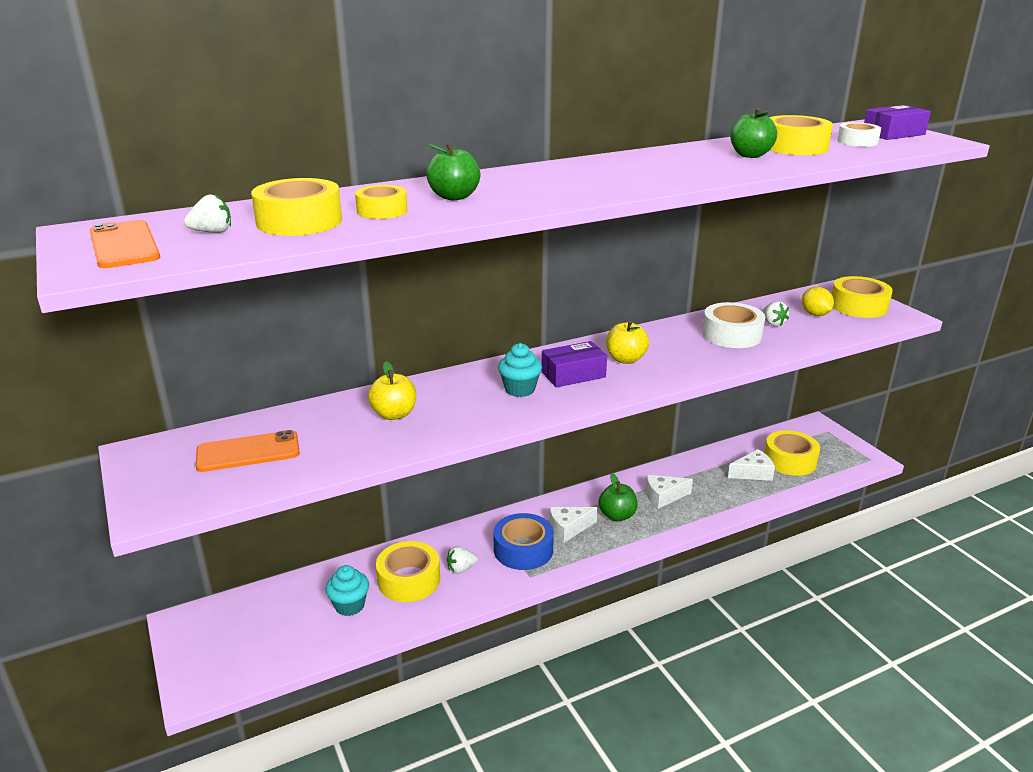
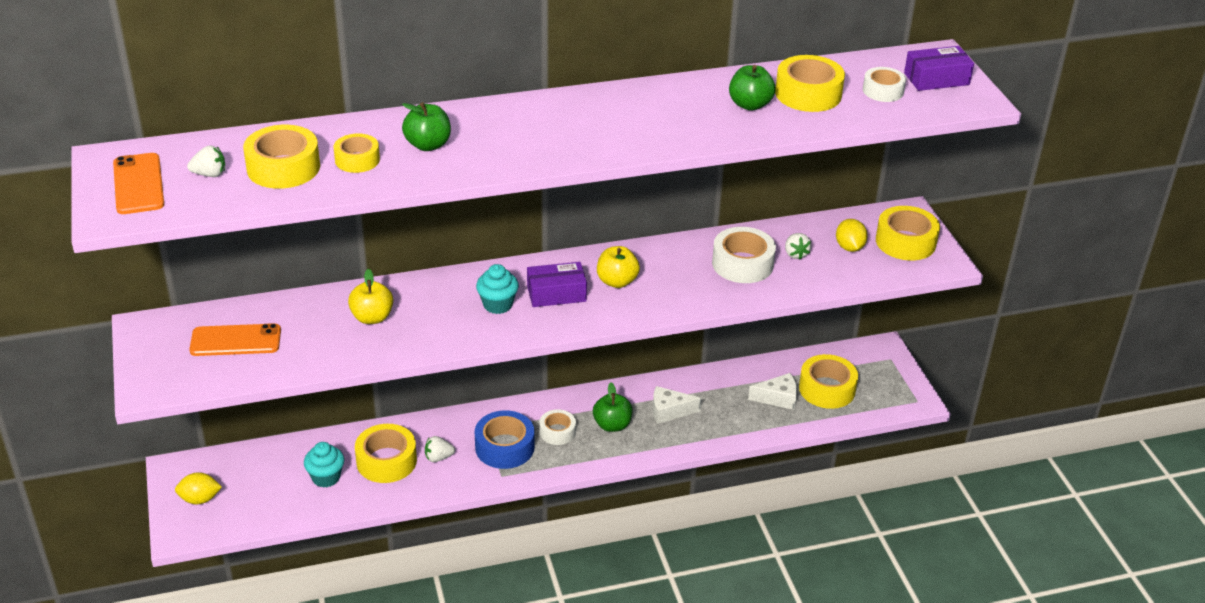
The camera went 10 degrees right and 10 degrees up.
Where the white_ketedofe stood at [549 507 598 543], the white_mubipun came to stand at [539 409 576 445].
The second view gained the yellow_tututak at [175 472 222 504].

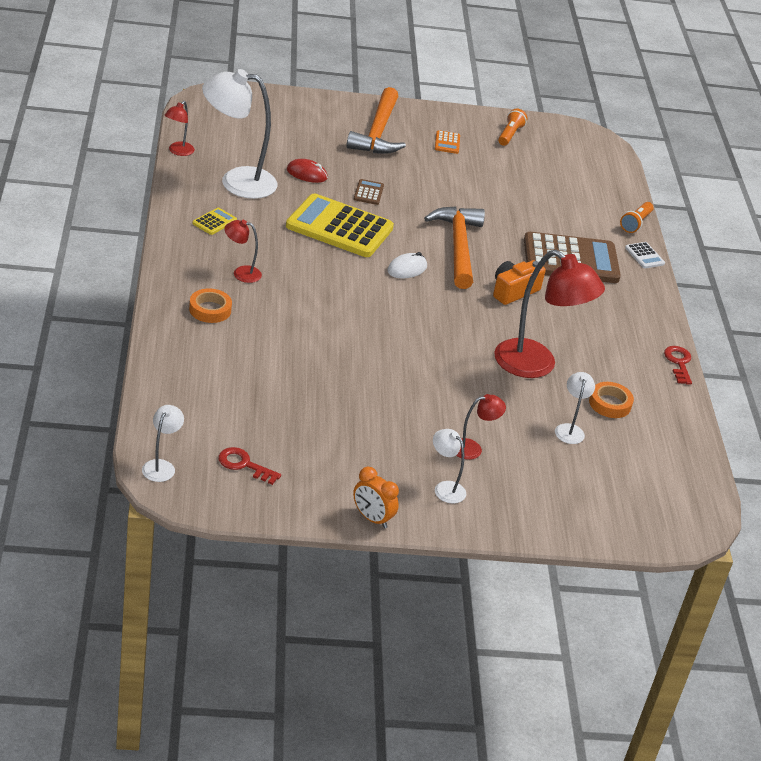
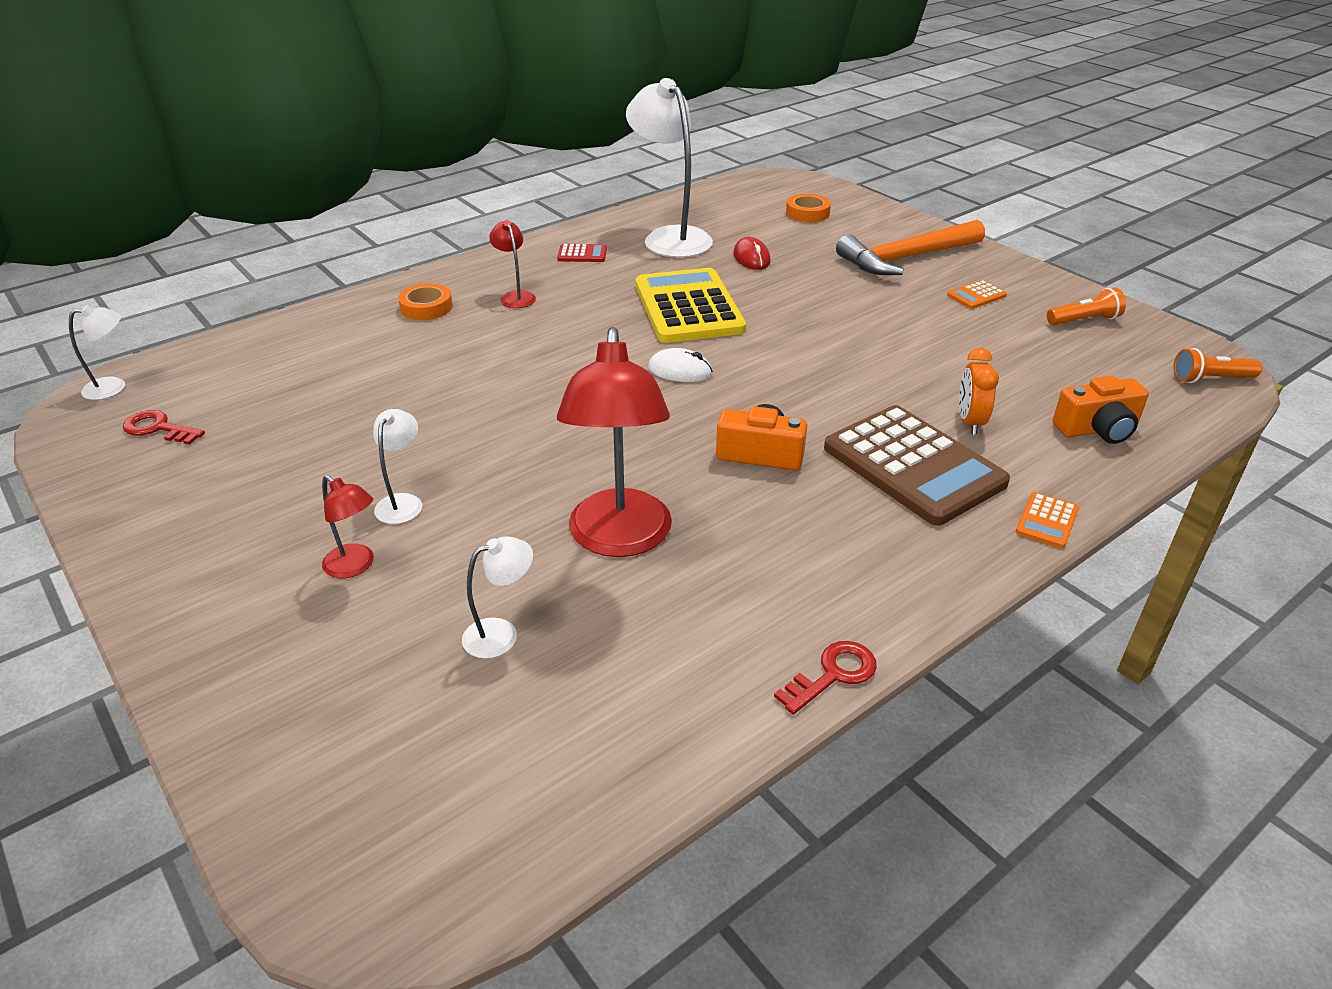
The camera went 60 degrees right and 0 degrees up.
The second view lost the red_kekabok at [165 101 195 156].
The second view lost the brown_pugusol at [354 179 384 205].
The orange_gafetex ended up elsewhere, having gone from [620 202 654 233] to [1173 348 1262 383].
What was the yellow_pugusol at [192 207 237 235] turned into the red_pugusol at [557 244 607 262].
The second view lost the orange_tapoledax at [424 207 485 289].
What was the white_pugusol at [625 242 665 268] turned into the orange_pugusol at [1016 492 1079 548].
The orange_mubipun ended up elsewhere, having gone from [589 382 634 418] to [786 194 831 222].
The white_kekabok ended up elsewhere, having gone from [433 429 466 503] to [373 409 422 524].
The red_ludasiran at [218 447 281 485] ended up facing another way, 60 degrees counterclockwise from before.
The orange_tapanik ended up elsewhere, having gone from [353 467 399 528] to [959 348 999 435].
The second view gained the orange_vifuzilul at [1052 375 1149 444].

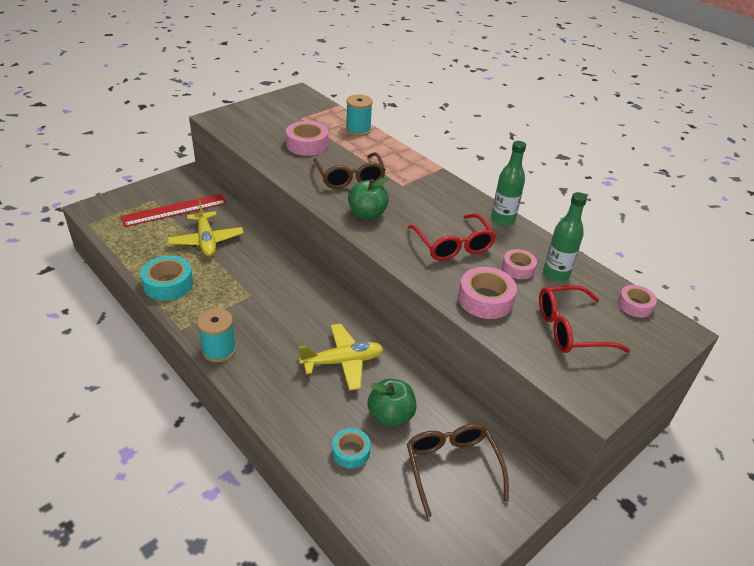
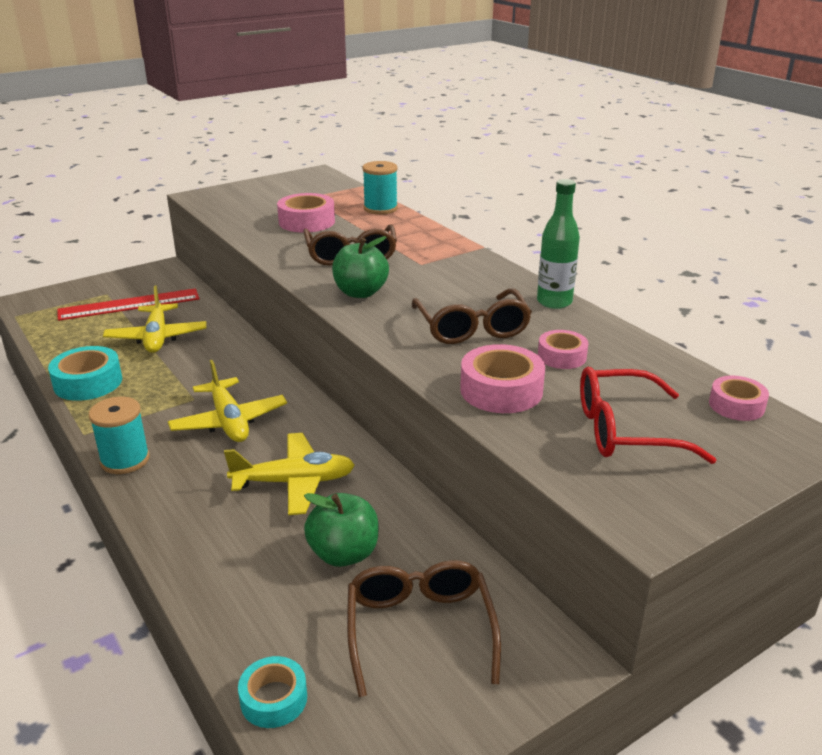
The camera went 10 degrees right and 10 degrees down.
The second view lost the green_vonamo at [543 192 587 282].
What was the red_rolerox at [407 214 496 261] turned into the brown_rolerox at [412 289 532 344].
The turquoise_mubipun ended up elsewhere, having gone from [332 428 371 469] to [238 656 307 728].
The second view gained the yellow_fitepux at [168 360 287 442].

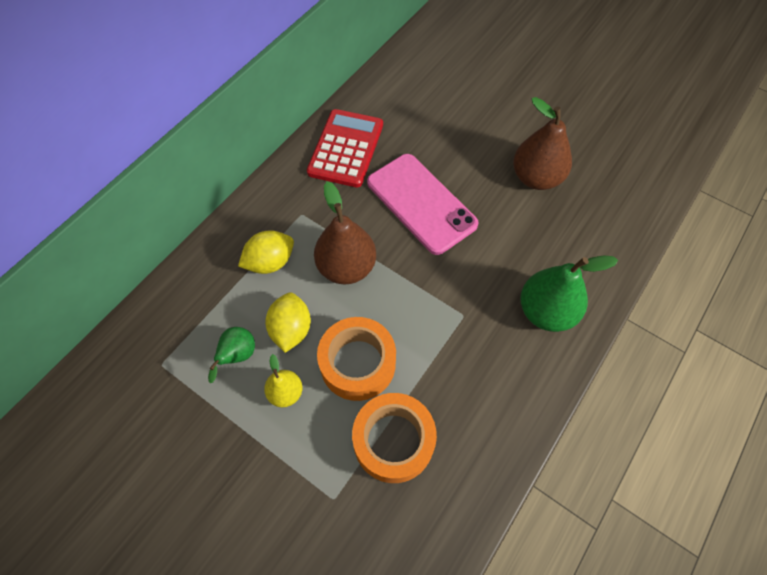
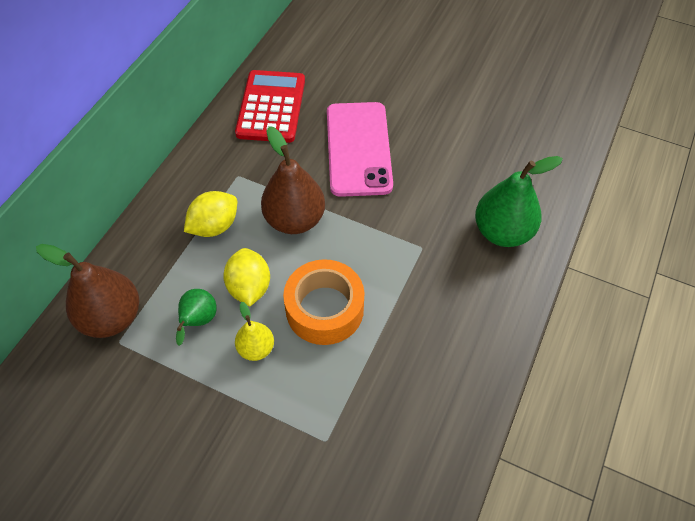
The camera went 10 degrees left and 5 degrees down.
The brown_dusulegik ended up elsewhere, having gone from [513 97 572 190] to [36 244 139 338].
The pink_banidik at [367 154 478 255] ended up facing another way, 45 degrees clockwise from before.
The second view lost the orange_mubipun at [352 393 437 483].

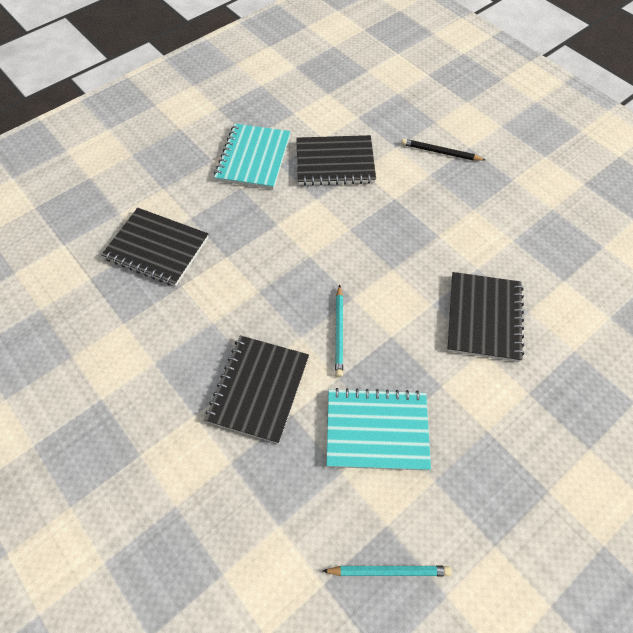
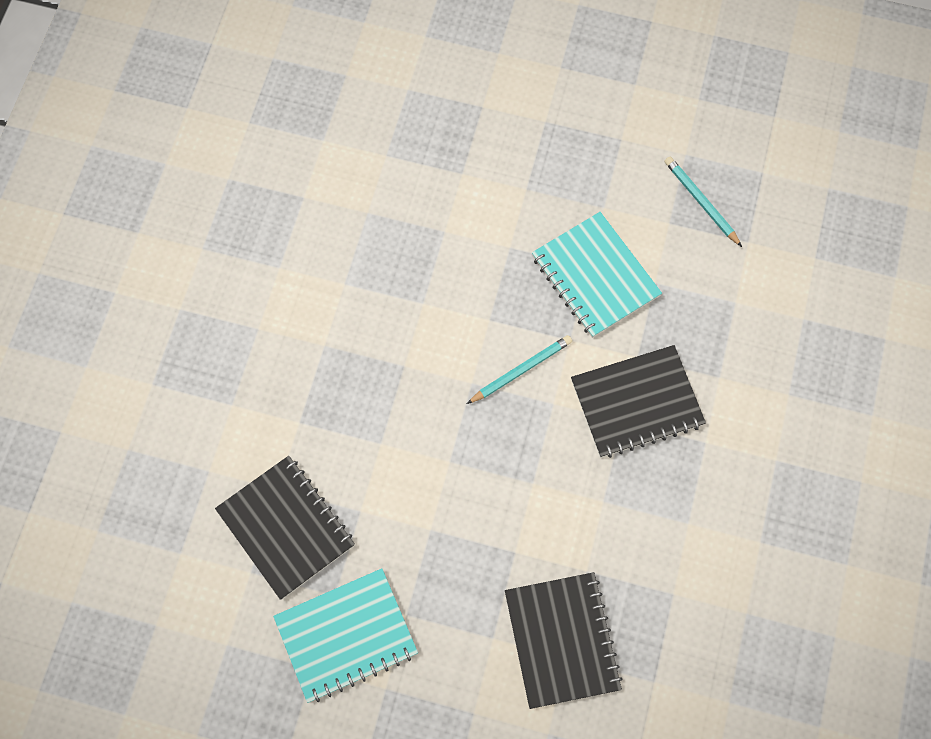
The camera went 125 degrees left and 10 degrees up.
The second view lost the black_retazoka at [401 139 486 161].
The second view lost the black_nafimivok at [447 272 524 362].

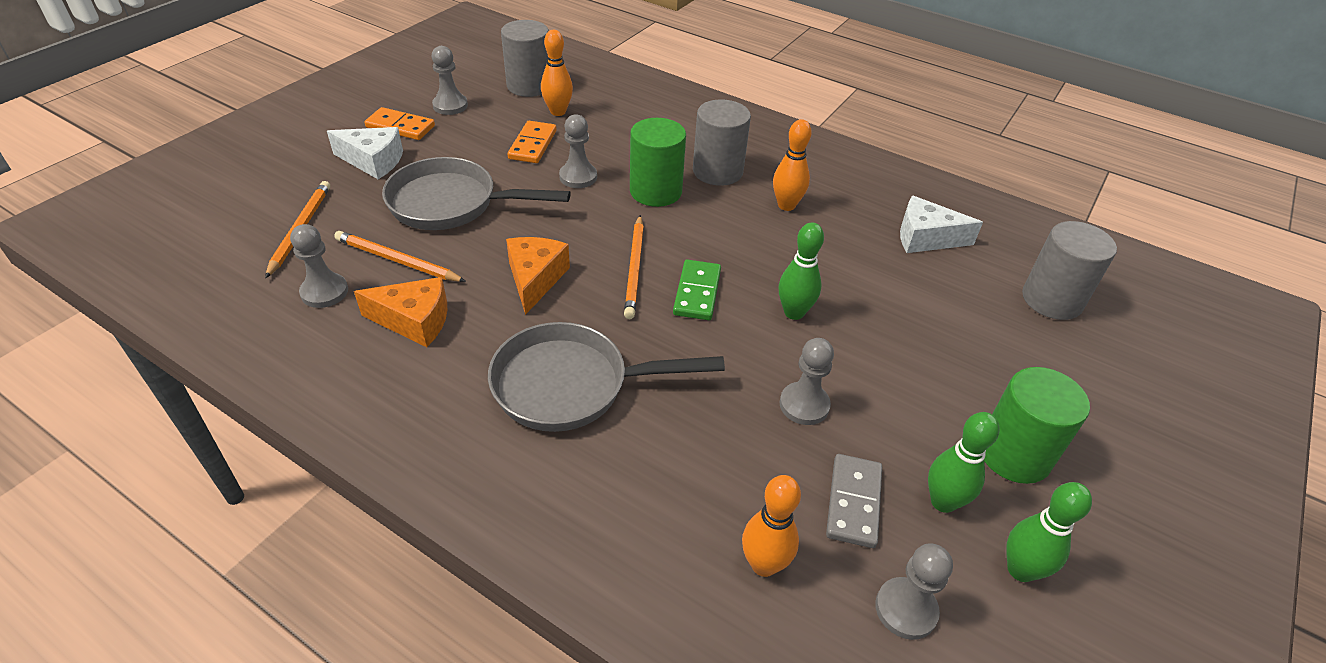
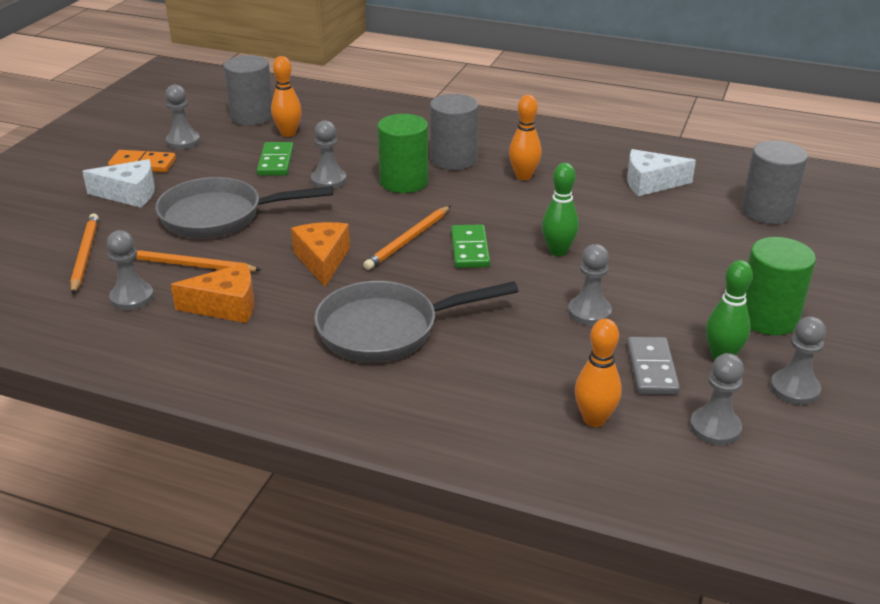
The camera went 10 degrees left and 10 degrees down.
What was the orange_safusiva at [508 121 556 163] turned into the green_safusiva at [257 142 294 176].
The orange_retazoka at [624 215 644 319] ended up facing another way, 45 degrees clockwise from before.
Where the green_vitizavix stood at [1006 482 1092 582], the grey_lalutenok came to stand at [770 316 826 405].

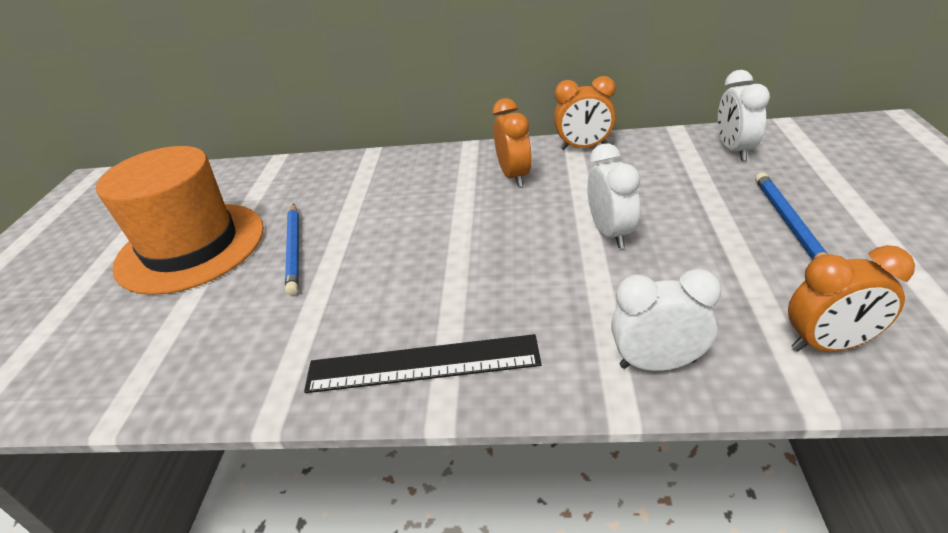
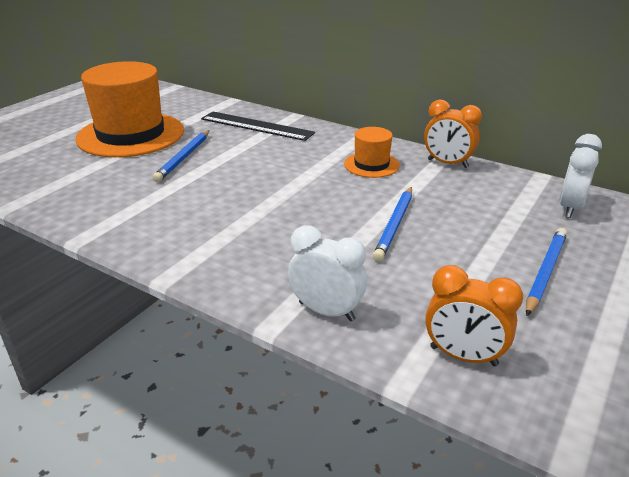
The camera went 25 degrees right and 5 degrees down.
Where the orange_tapanik stood at [493 98 532 187], the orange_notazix came to stand at [344 127 400 178].
Where the white_tapanik stood at [587 144 640 248], the blue_retazoka came to stand at [373 187 412 261].
The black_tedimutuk ended up elsewhere, having gone from [304 334 542 393] to [201 111 315 141].

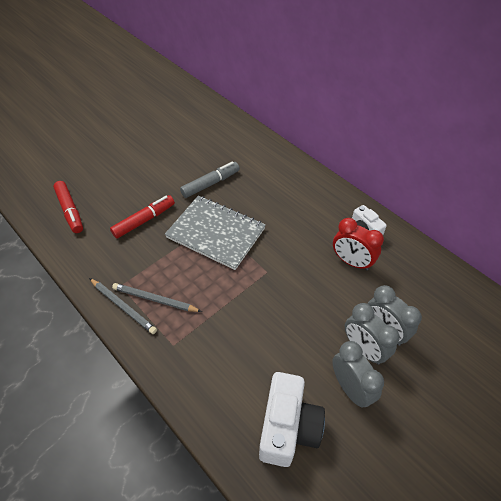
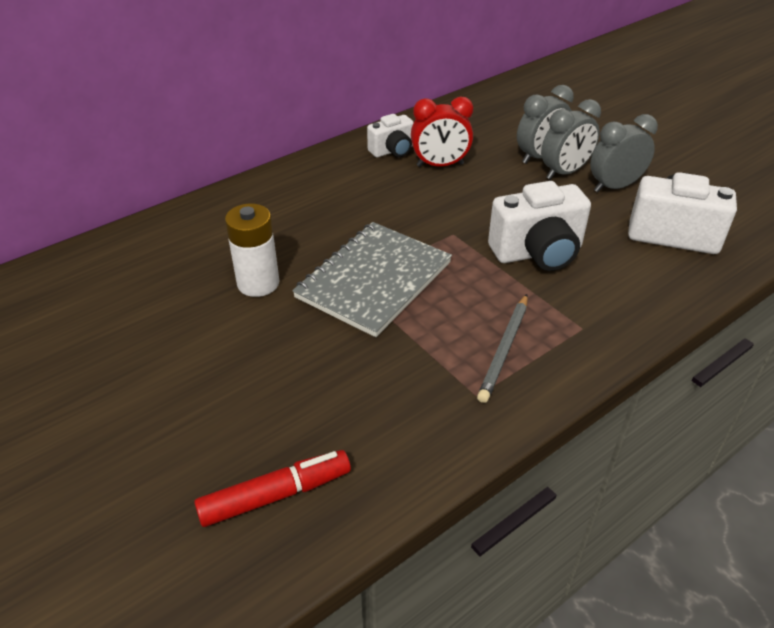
The camera went 85 degrees left and 10 degrees down.
Where the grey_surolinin stood at [180 162 240 198], the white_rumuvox came to stand at [225 203 279 297].
The second view lost the red_surolinin at [110 195 175 239].
The red_tapanik at [333 218 384 270] ended up facing another way, 45 degrees clockwise from before.
The second view lost the grey_retazoka at [89 278 157 334].
The second view gained the white_vifuzilul at [488 181 591 271].

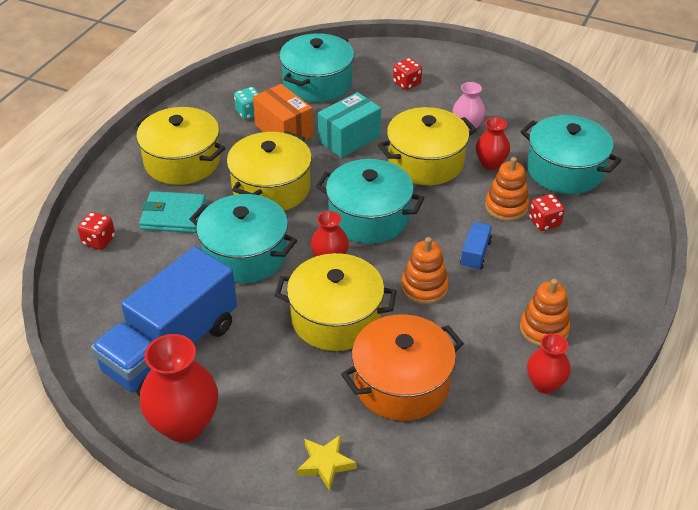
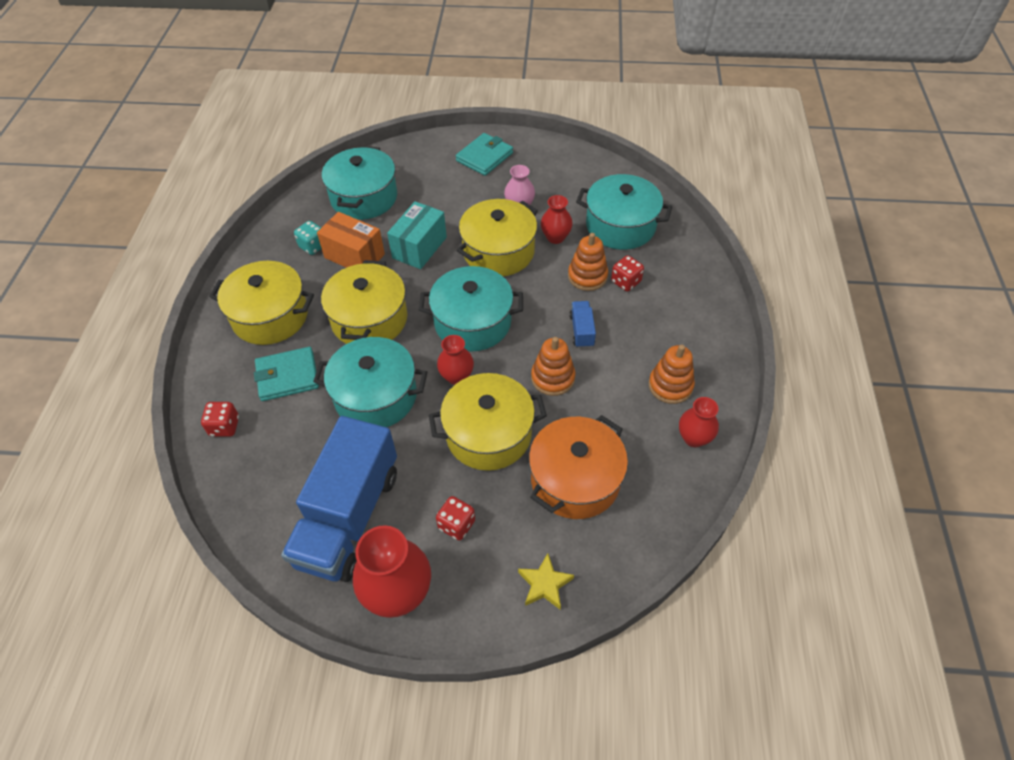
The camera went 20 degrees left and 10 degrees up.
The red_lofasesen ended up elsewhere, having gone from [393 58 422 90] to [436 496 475 541].
The second view gained the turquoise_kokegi at [456 133 513 176].

